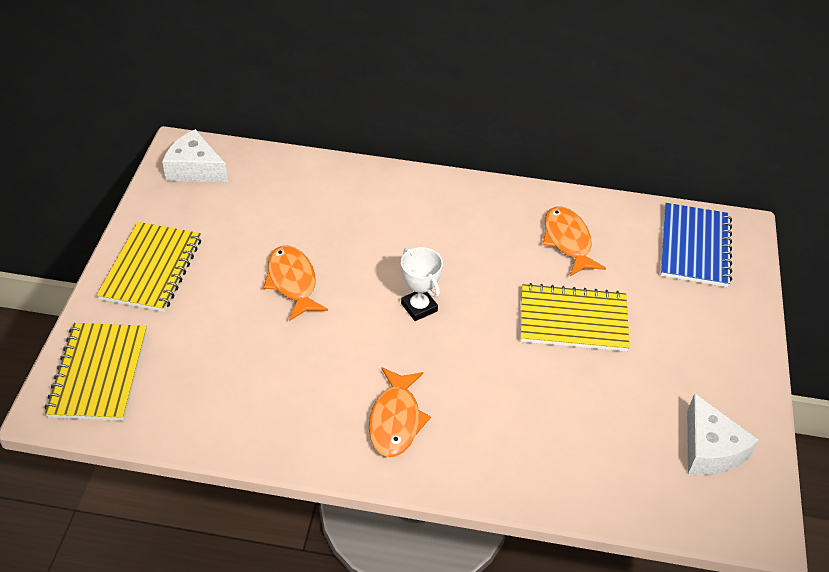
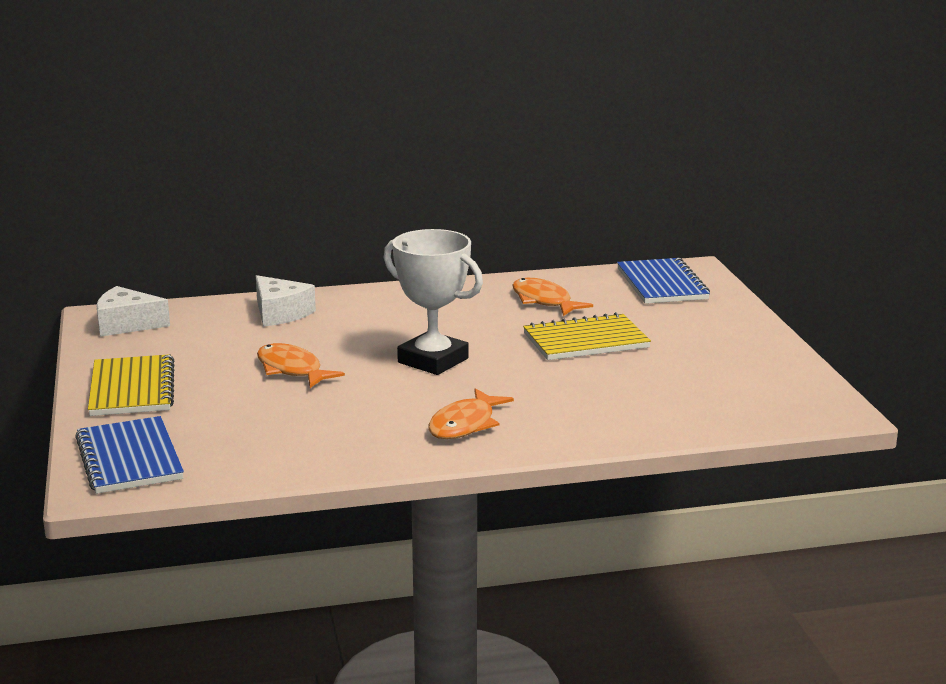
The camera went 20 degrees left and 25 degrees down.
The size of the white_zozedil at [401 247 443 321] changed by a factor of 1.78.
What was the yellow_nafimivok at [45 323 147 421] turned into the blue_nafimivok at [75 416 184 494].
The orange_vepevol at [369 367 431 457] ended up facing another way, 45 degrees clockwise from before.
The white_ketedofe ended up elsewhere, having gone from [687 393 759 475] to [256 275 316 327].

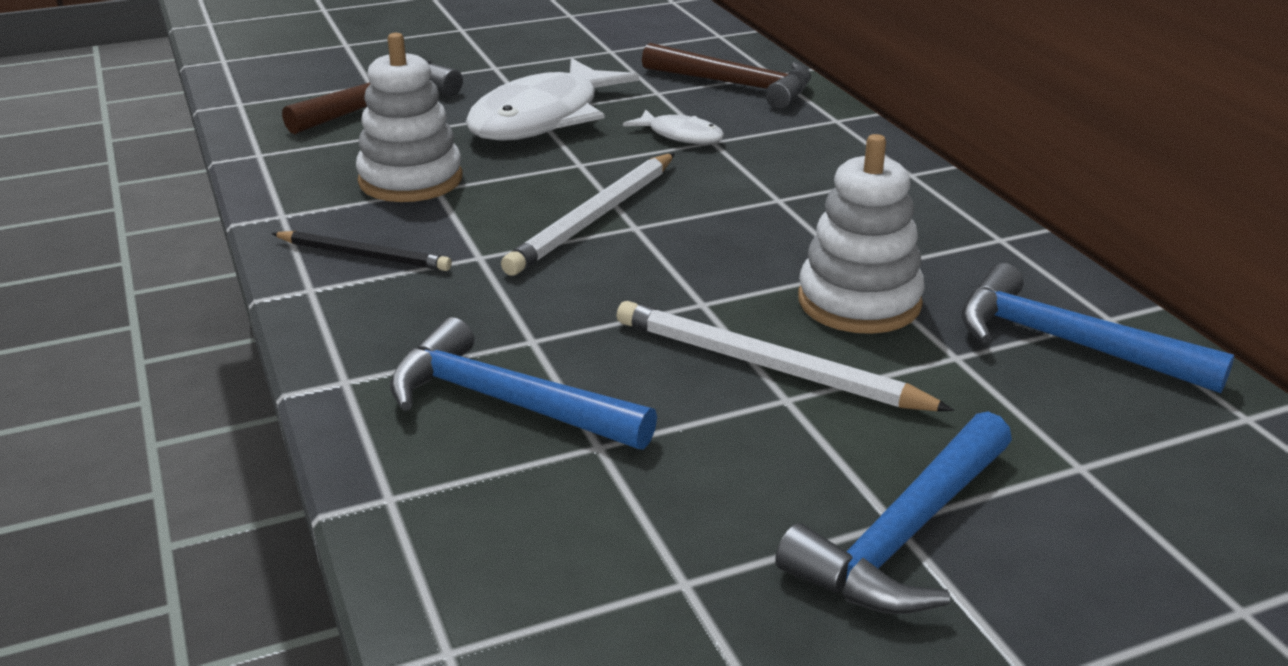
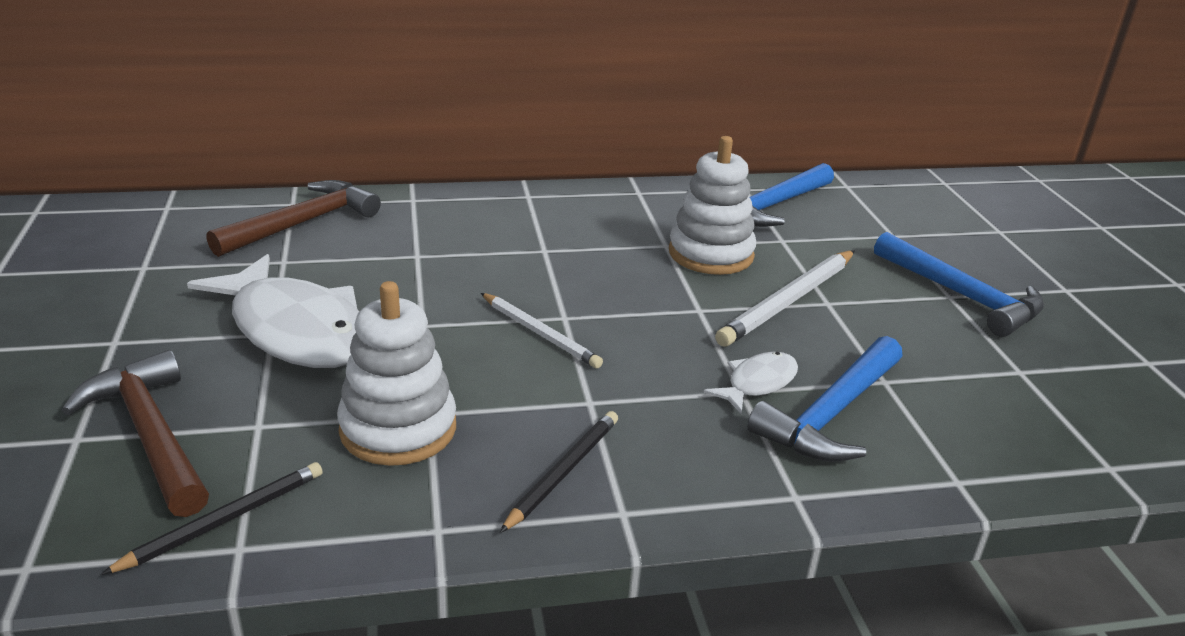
The camera went 80 degrees left and 0 degrees up.
The white_vepevol ended up elsewhere, having gone from [623 110 724 144] to [704 352 798 414].
The size of the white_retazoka at [501 153 675 276] changed by a factor of 0.64.
The second view gained the black_retazoka at [101 462 323 575].

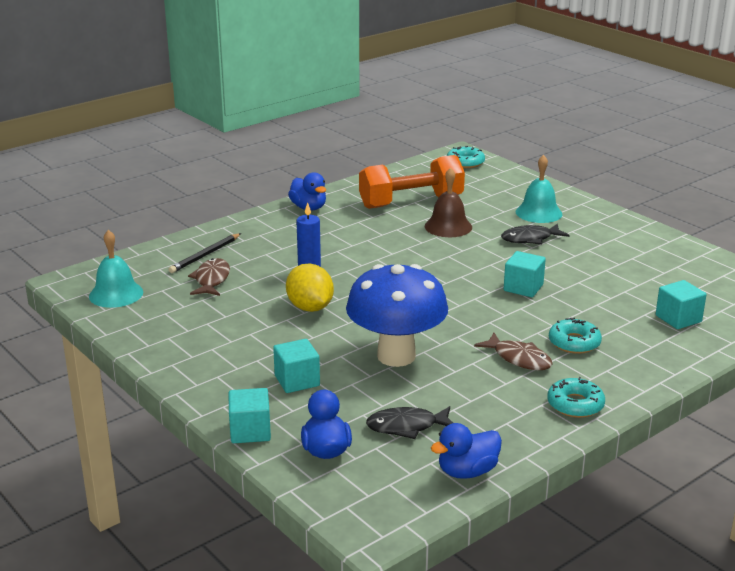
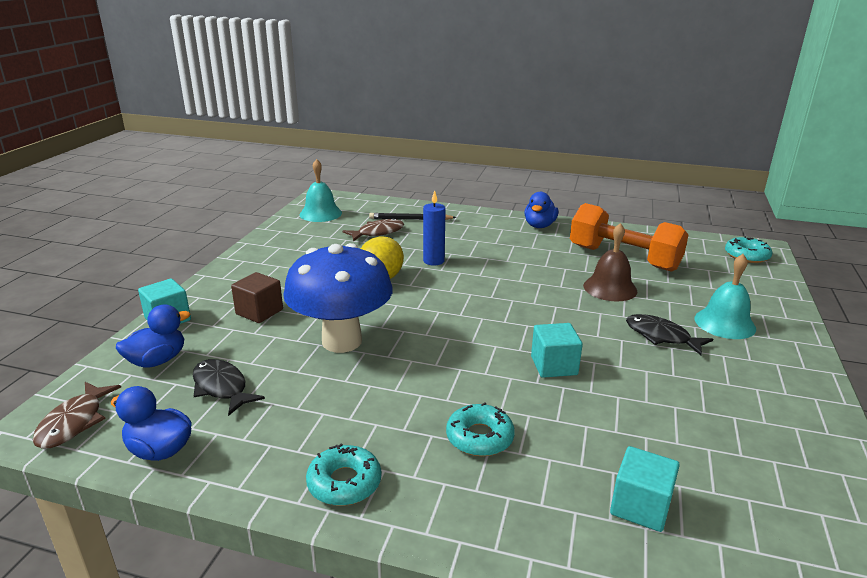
The camera went 55 degrees right and 0 degrees up.
The brown_vepevol ended up elsewhere, having gone from [474 333 553 370] to [33 382 121 449].
What was the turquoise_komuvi at [273 339 320 393] turned into the brown_komuvi at [231 272 283 323].

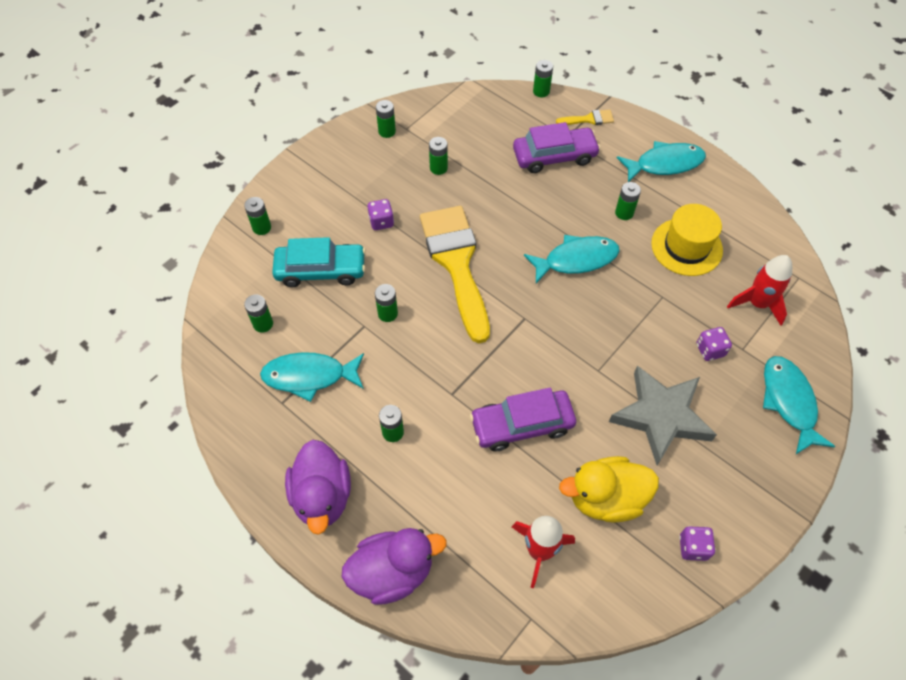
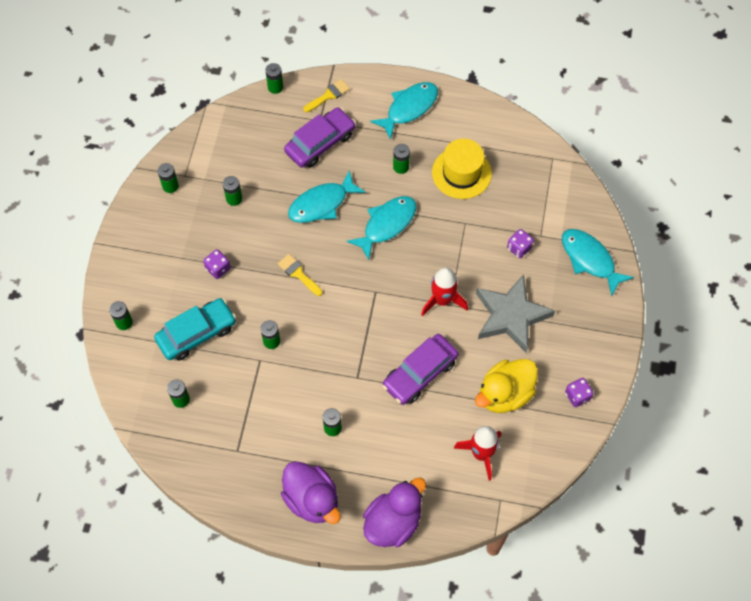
The camera went 30 degrees left and 5 degrees up.
The size of the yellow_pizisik at [420 206 490 343] changed by a factor of 0.40.
The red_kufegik ended up elsewhere, having gone from [727 255 792 326] to [421 268 468 316].
The turquoise_vepevol ended up elsewhere, having gone from [260 352 364 402] to [288 170 366 223].

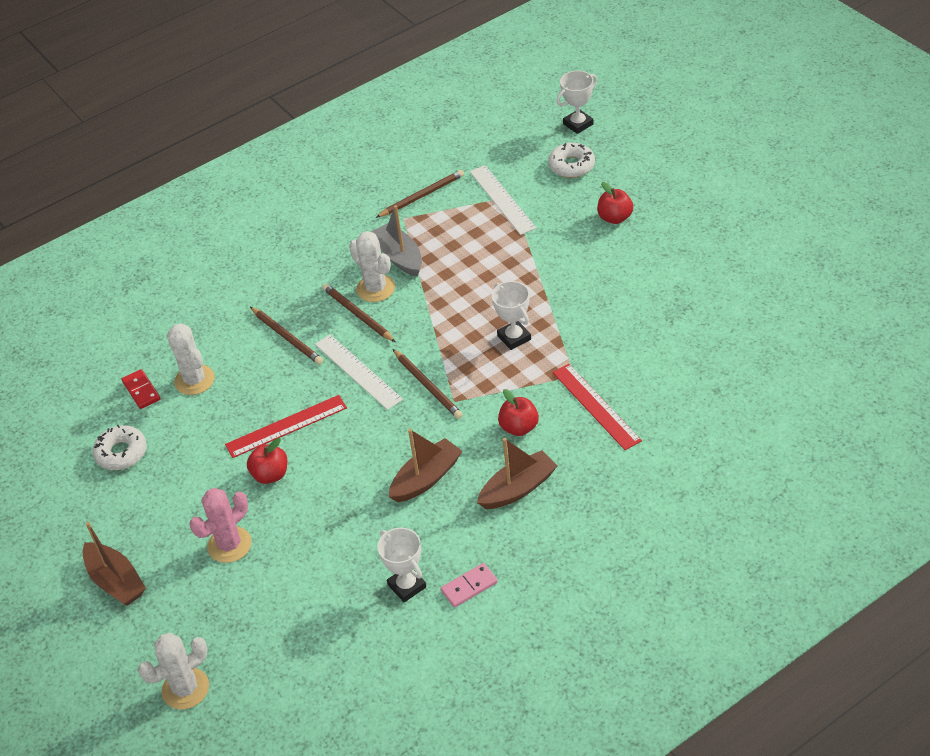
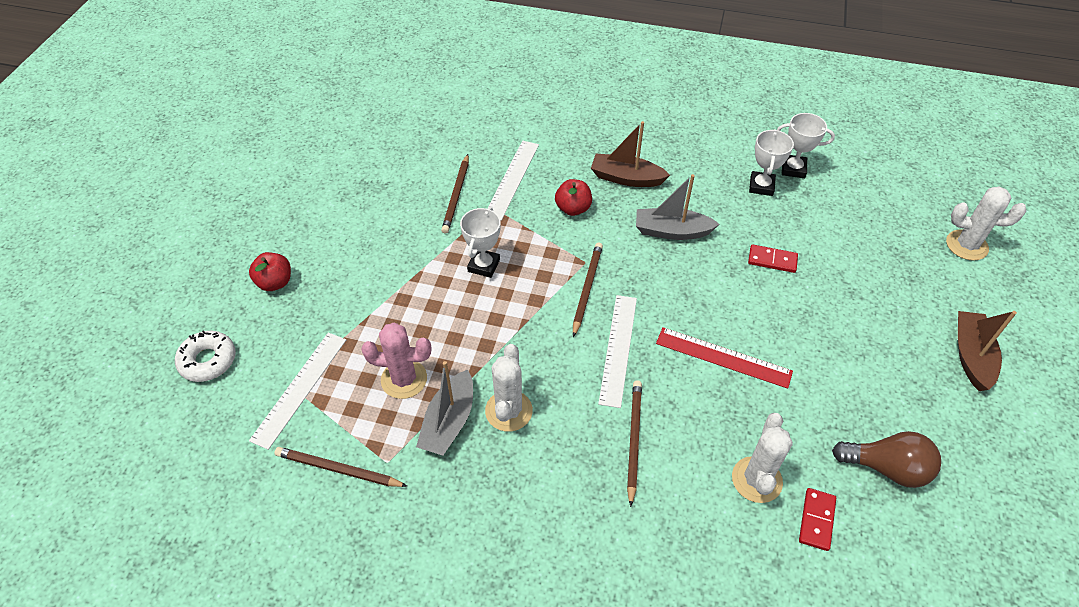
The camera went 135 degrees left and 5 degrees up.
The white_zozedil ended up elsewhere, having gone from [557 71 597 134] to [777 113 835 178].
The brown_retazoka ended up elsewhere, having gone from [323 284 395 342] to [441 154 469 234].
What was the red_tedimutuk at [553 364 642 450] turned into the white_tedimutuk at [487 141 539 221].
Where the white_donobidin stood at [93 425 147 470], the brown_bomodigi came to stand at [832 431 941 488].
What was the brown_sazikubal at [389 429 462 502] turned into the grey_sazikubal at [636 174 719 240].
The second view lost the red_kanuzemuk at [247 438 287 484].
The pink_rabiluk ended up elsewhere, having gone from [189 488 252 563] to [361 323 431 399].
The second view lost the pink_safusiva at [441 563 498 608].
The second view gained the red_safusiva at [748 244 798 273].

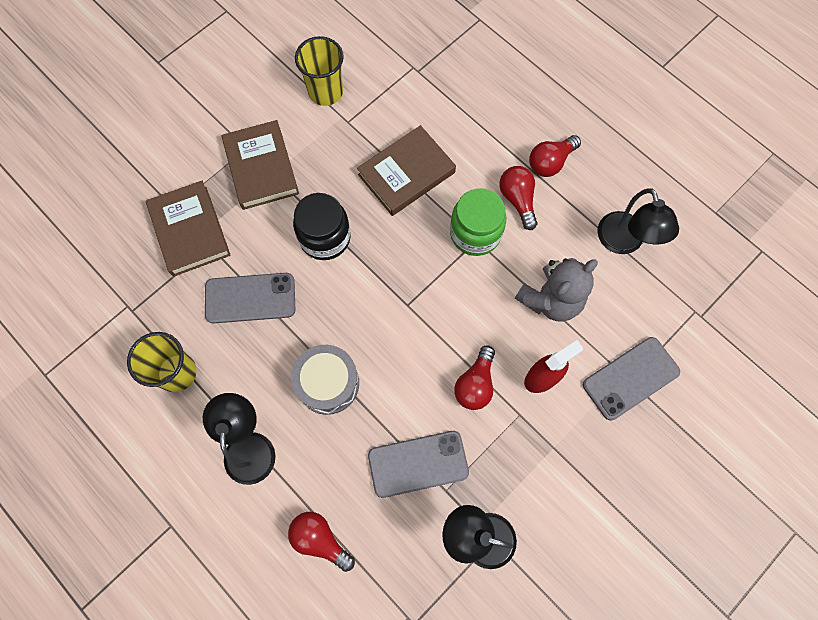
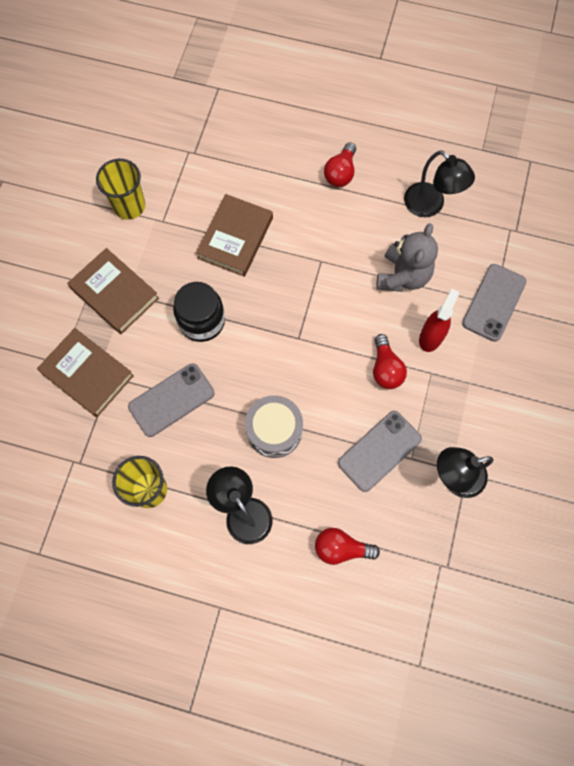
The camera went 30 degrees left and 0 degrees up.
The second view lost the red_bomodigi at [499 166 537 230].
The second view lost the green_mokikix at [450 188 506 256].

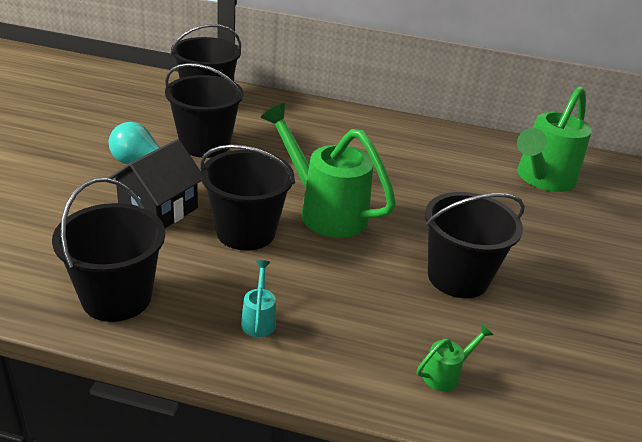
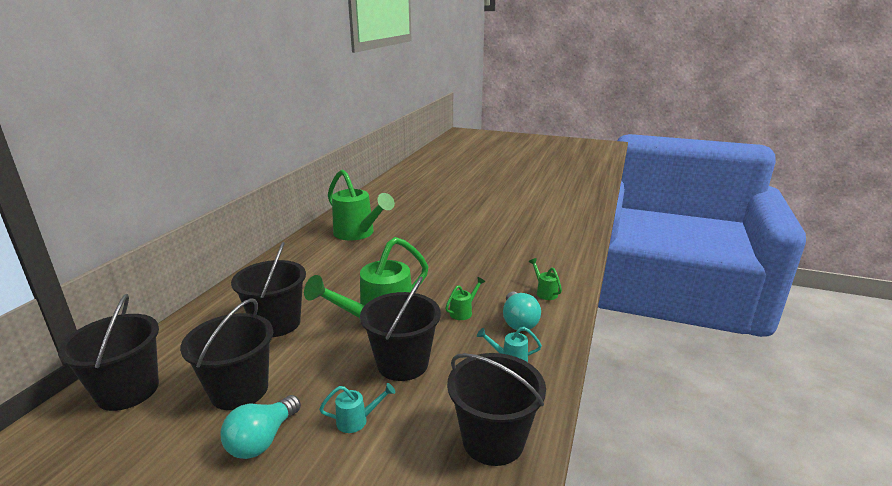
The camera went 80 degrees left and 10 degrees down.
Where the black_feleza stood at [108 139 201 228], the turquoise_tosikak came to stand at [319 383 395 433].
The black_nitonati ended up elsewhere, having gone from [425 192 525 298] to [231 242 306 337].
The second view gained the green_tosikak at [445 277 485 320].
The second view gained the turquoise_bomodigi at [503 291 541 331].

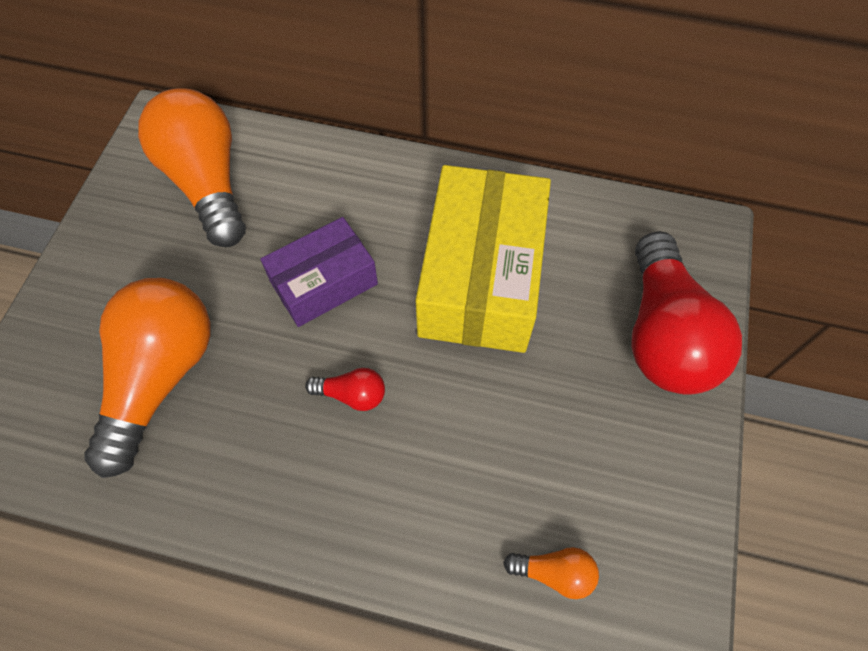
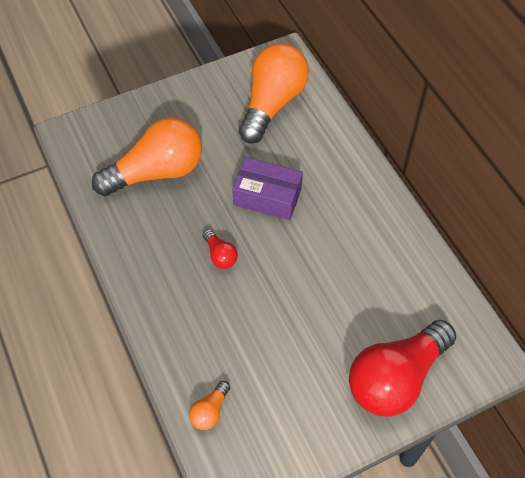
The camera went 50 degrees right and 5 degrees down.
The second view lost the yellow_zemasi at [416 165 551 353].
The orange_bomodigi at [503 547 599 599] ended up facing another way, 60 degrees clockwise from before.

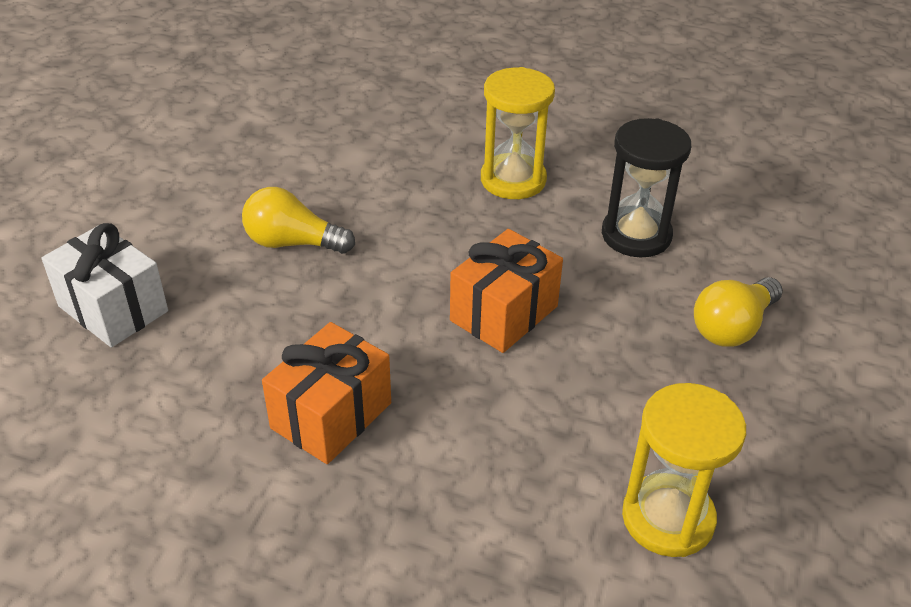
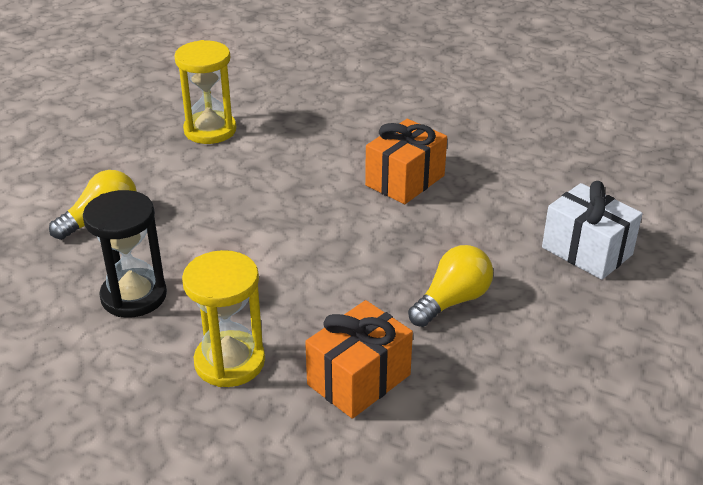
The camera went 175 degrees left and 5 degrees down.
The yellow_bomodigi at [242 187 355 254] ended up facing another way, 60 degrees counterclockwise from before.
The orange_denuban ended up elsewhere, having gone from [450 229 563 353] to [305 300 413 419].

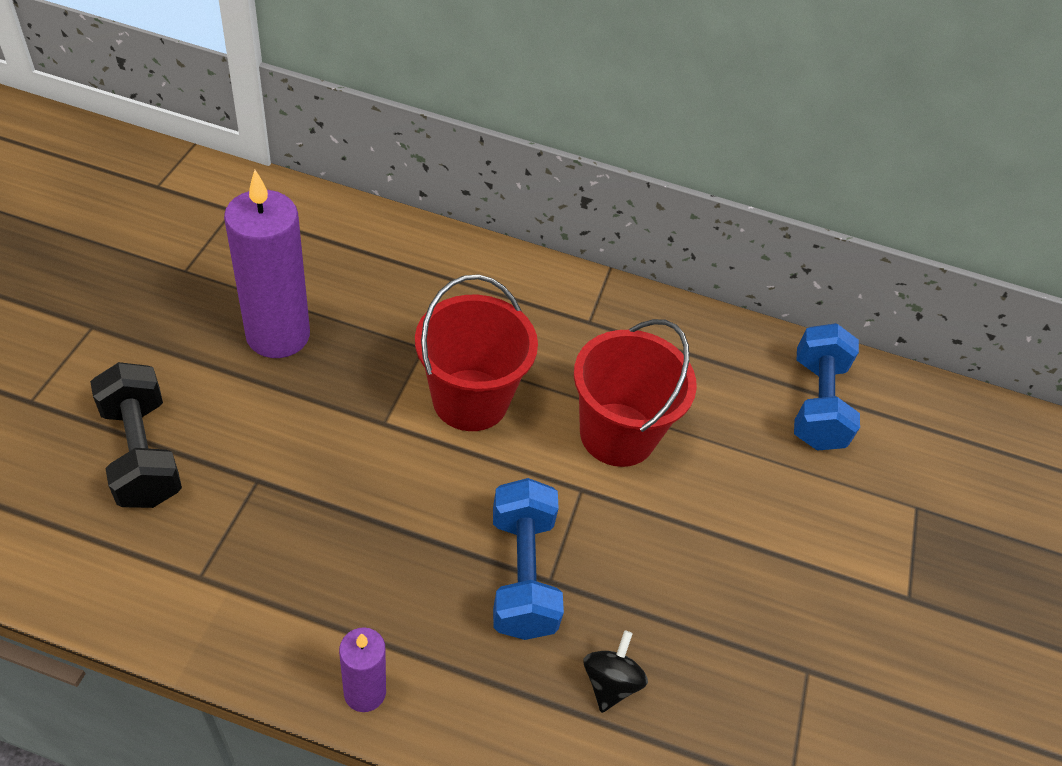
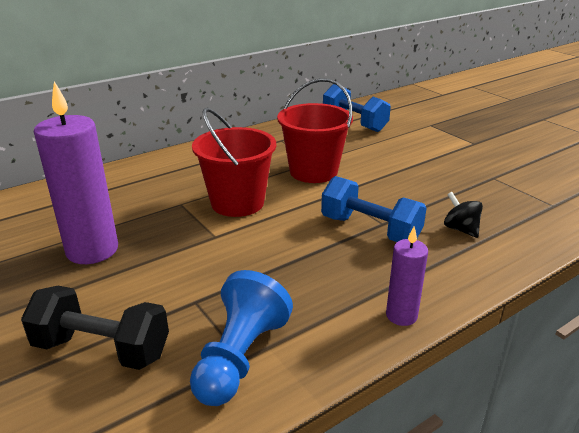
The camera went 45 degrees left and 20 degrees down.
The second view gained the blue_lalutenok at [190 270 293 406].

